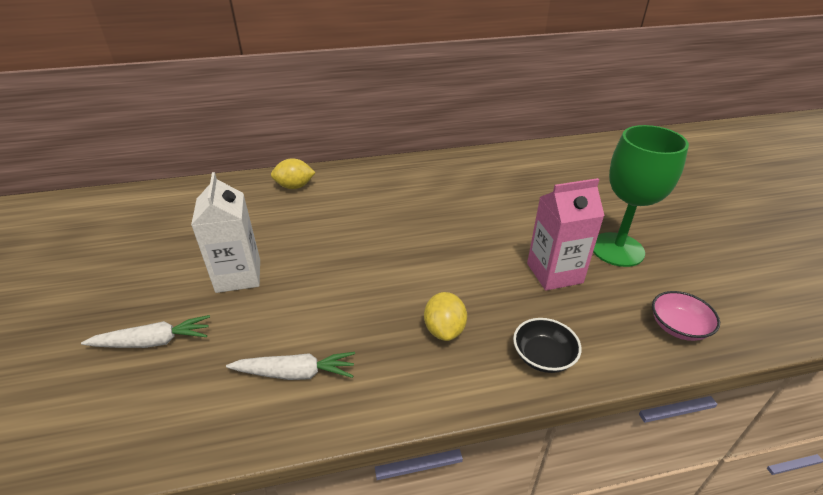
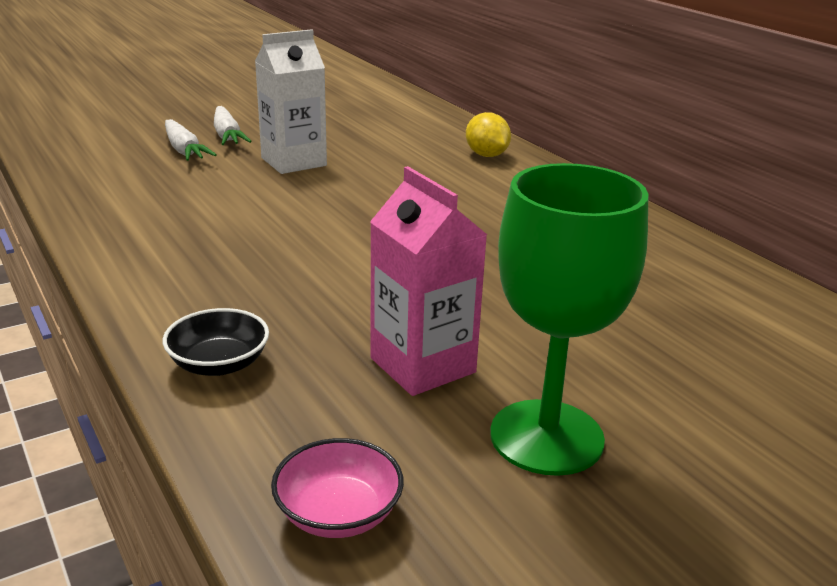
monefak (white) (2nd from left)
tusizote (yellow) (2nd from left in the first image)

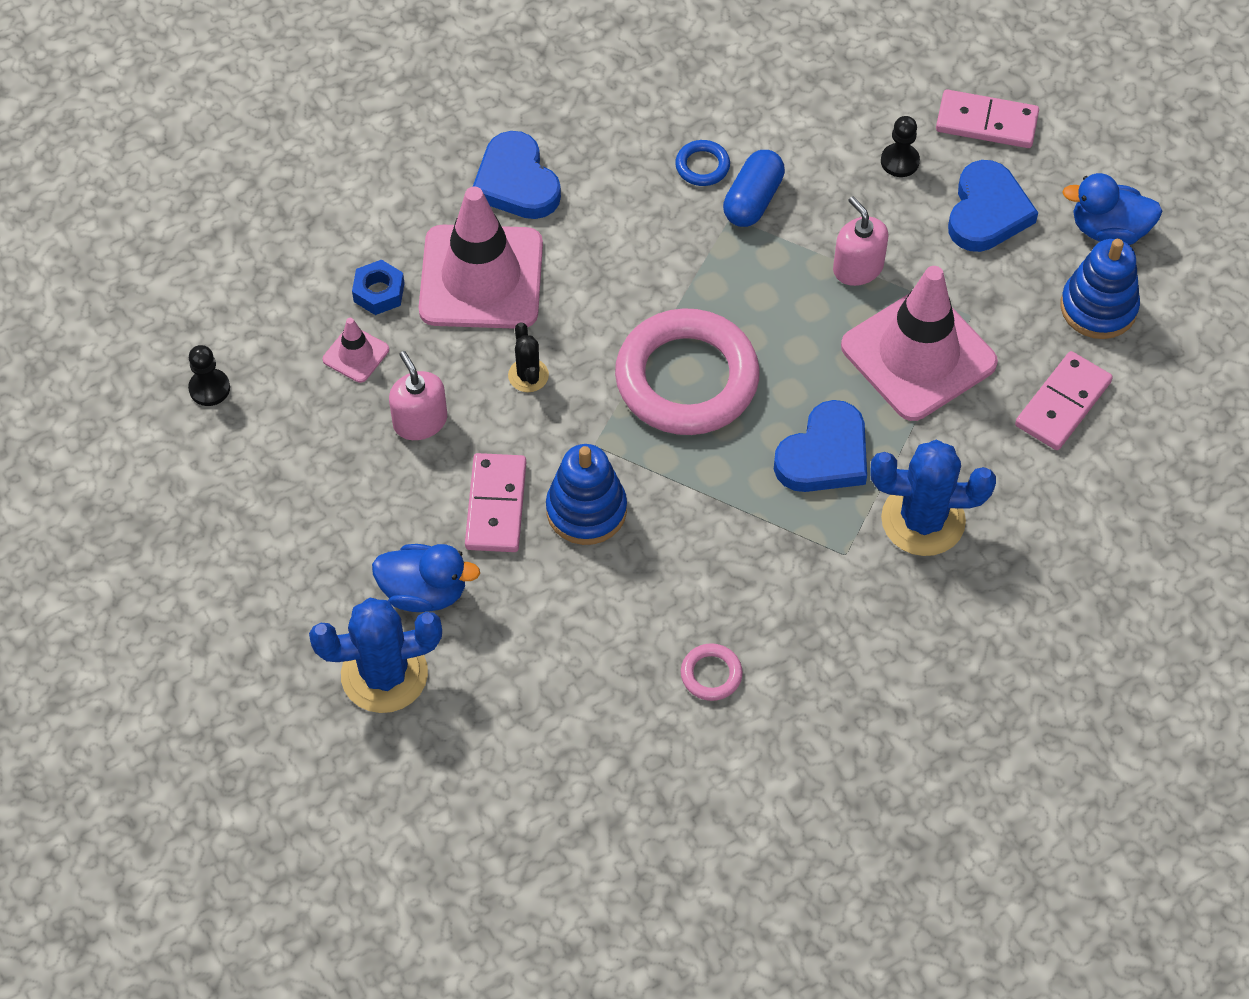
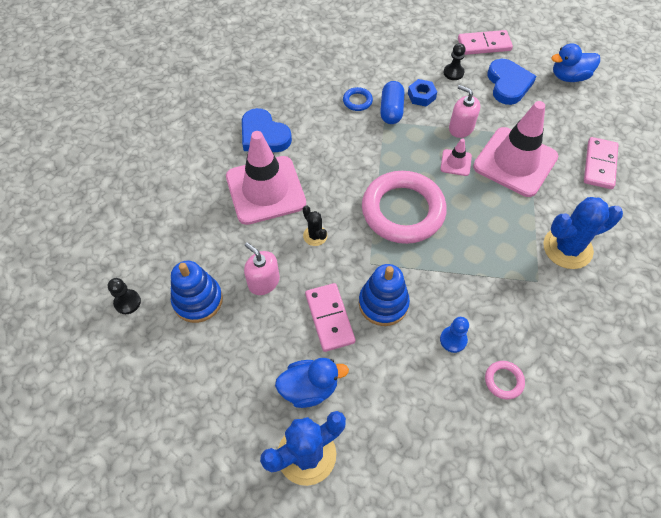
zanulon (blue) (1st from left)
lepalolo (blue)
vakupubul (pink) (2nd from left)
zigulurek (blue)
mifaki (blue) (2nd from left in the first image)

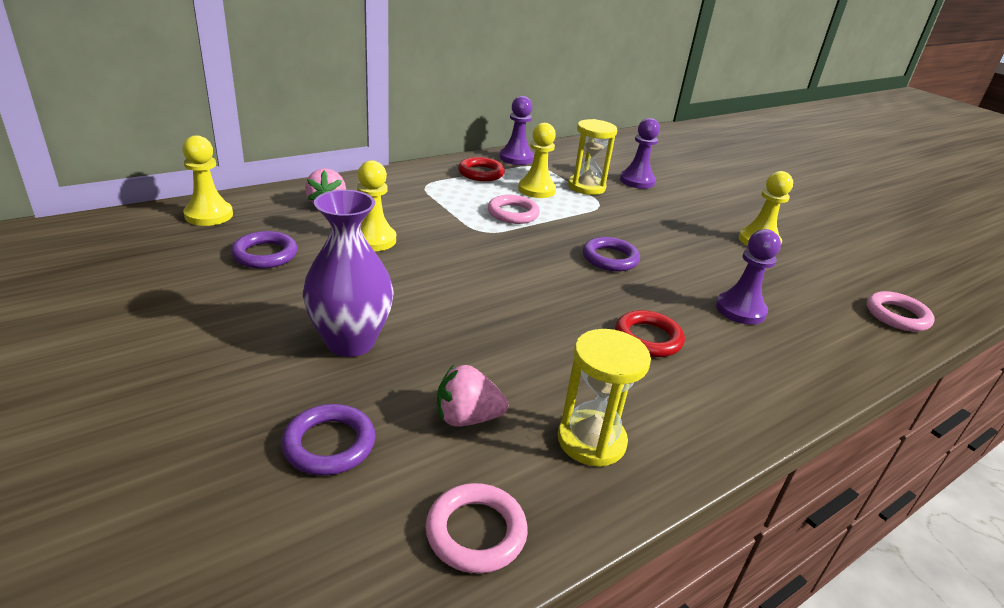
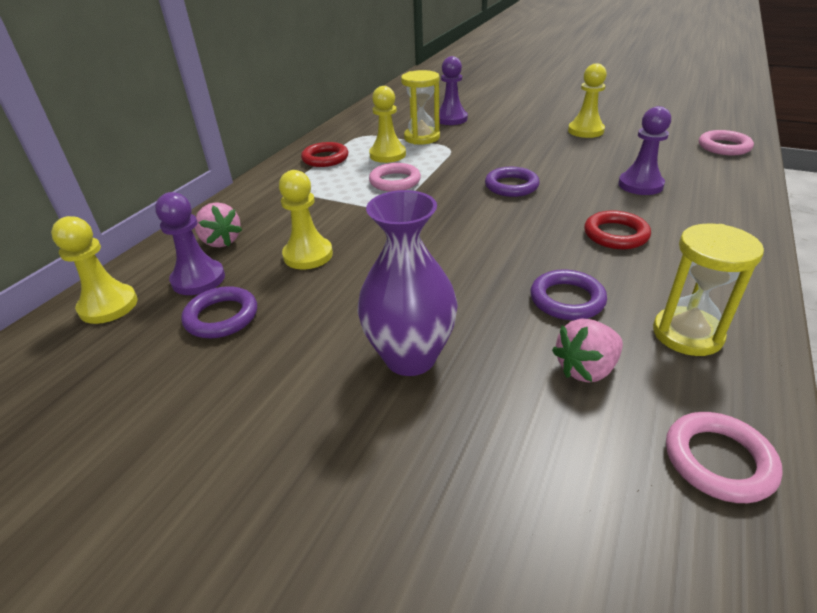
zigulurek (purple) (1st from left)
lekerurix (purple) (3rd from left)

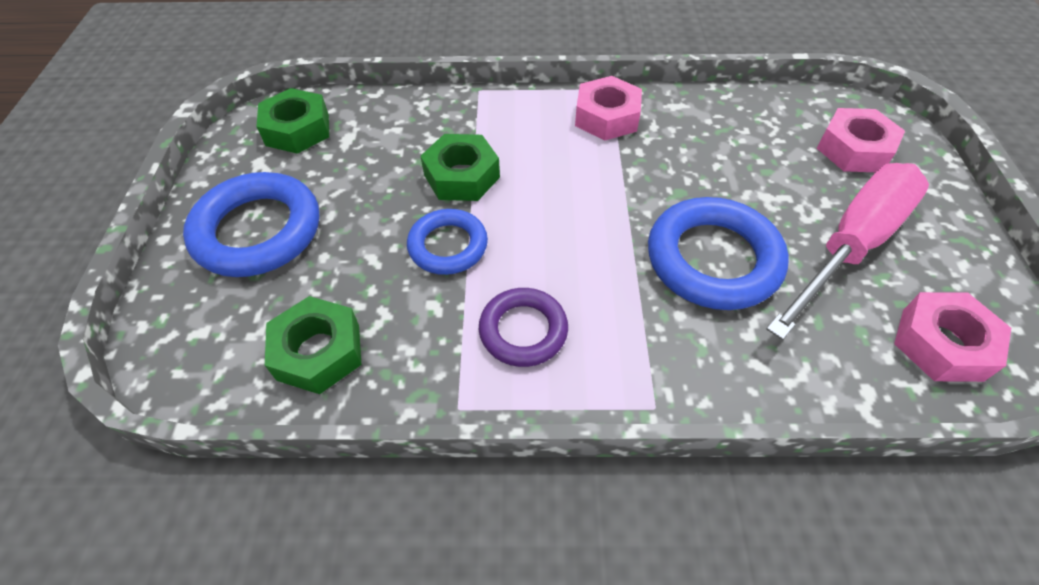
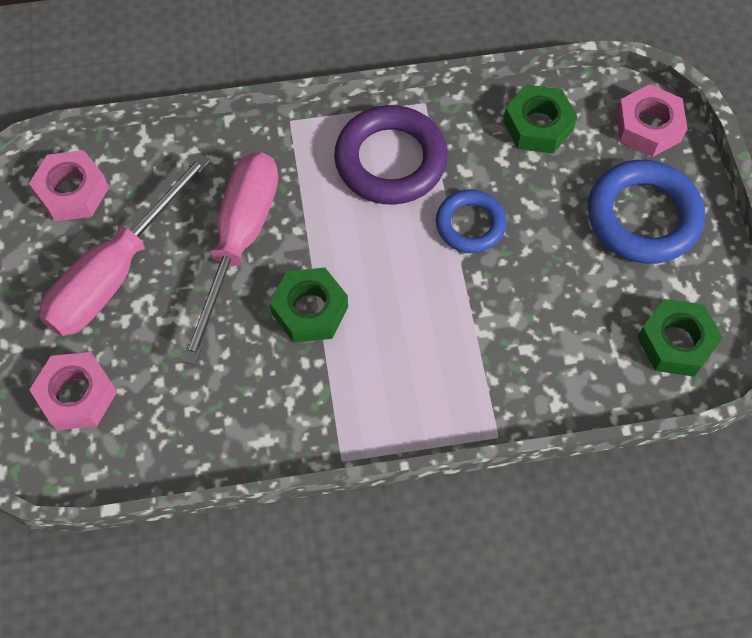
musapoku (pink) (2nd from left)
lepalolo (green) (1st from left)
lekerurix (purple)
lepalolo (pink) (3rd from left)

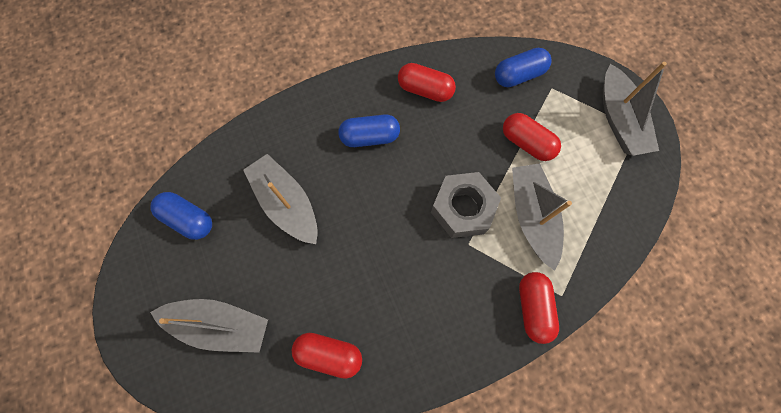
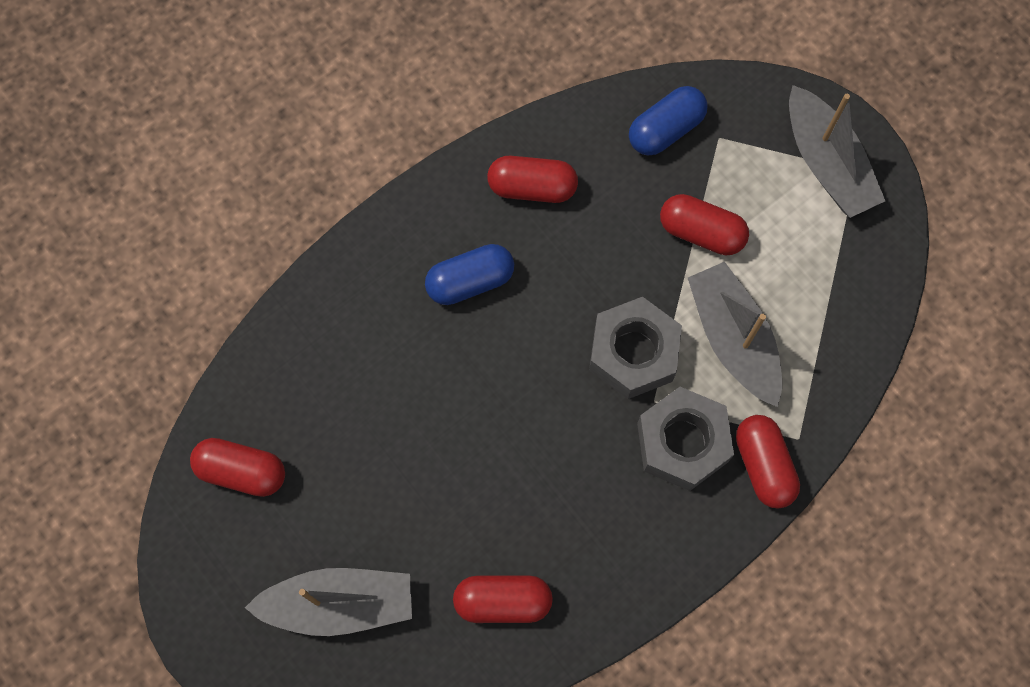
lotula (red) (1st from left)
lepalolo (grey) (2nd from left)
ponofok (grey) (2nd from left in the first image)

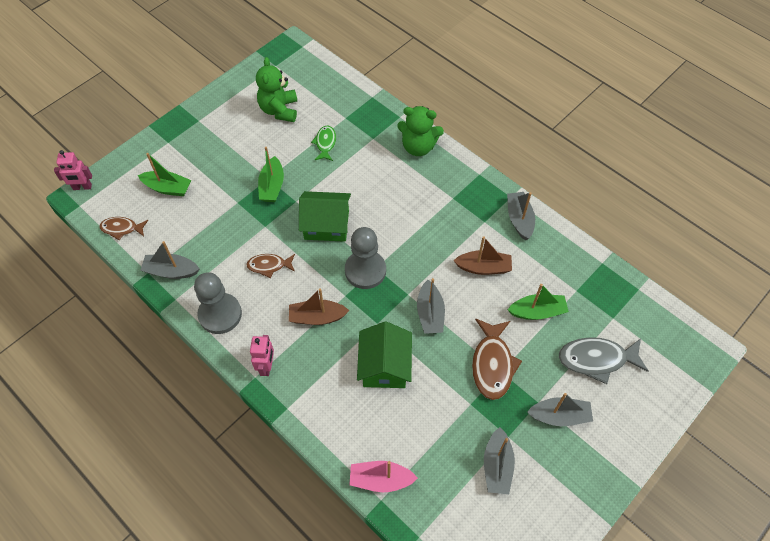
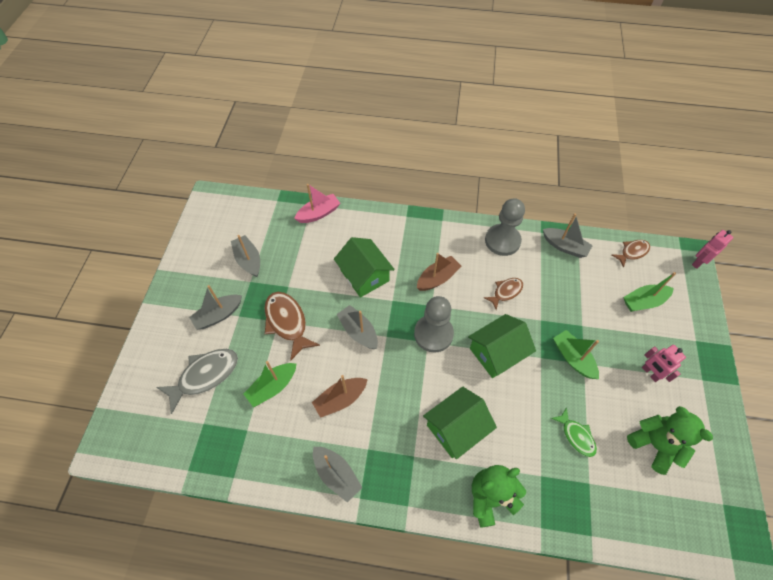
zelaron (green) (2nd from left)
ponofok (grey) (5th from left)
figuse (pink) (1st from left)

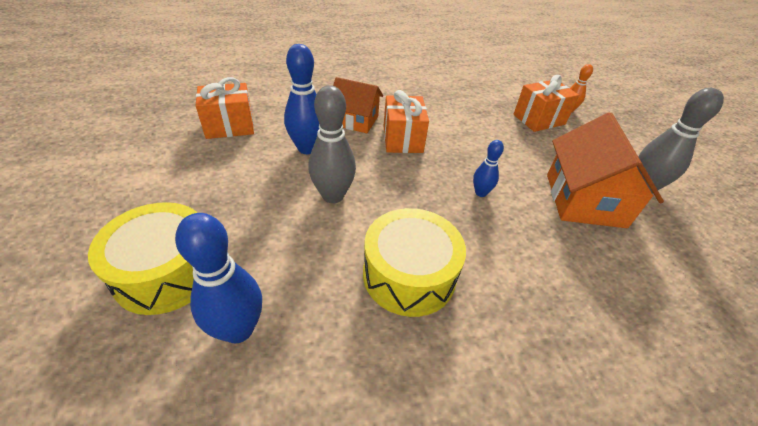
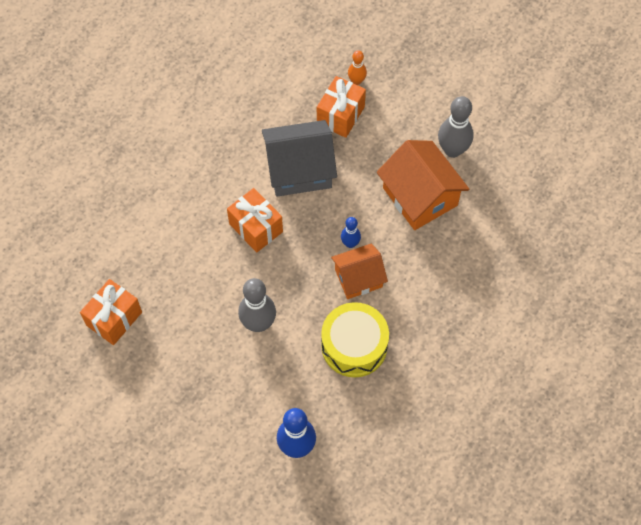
zelaron (grey)
zelaron (orange) (1st from left)
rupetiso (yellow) (1st from left in the first image)
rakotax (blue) (2nd from left in the first image)

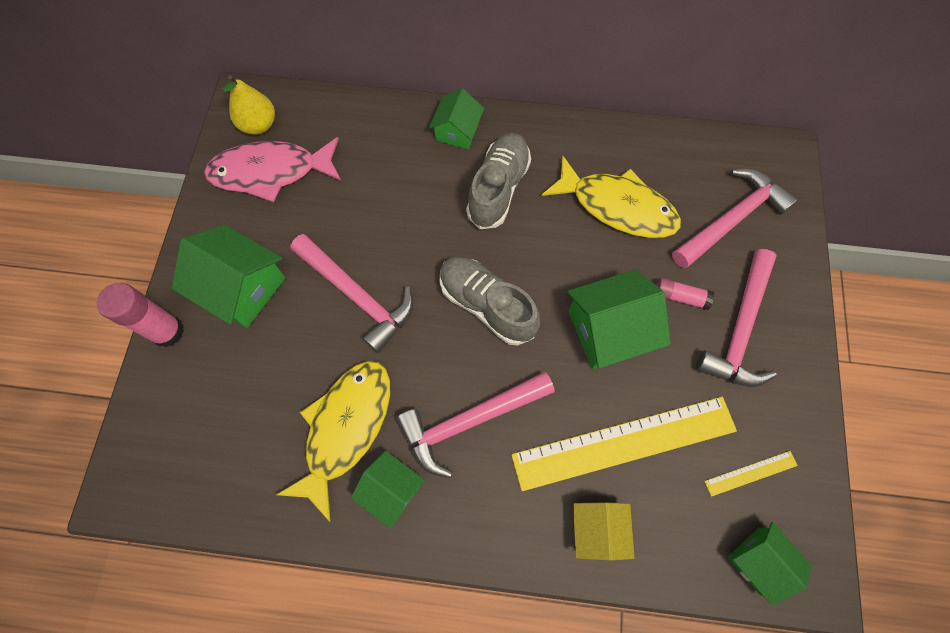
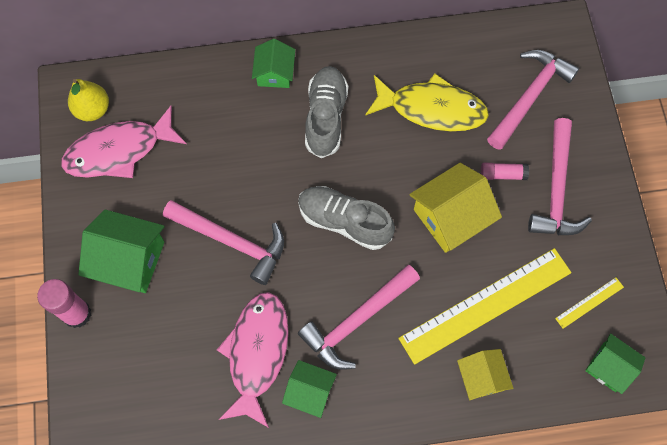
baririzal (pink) (2nd from left)
zelaron (yellow) (1st from left)

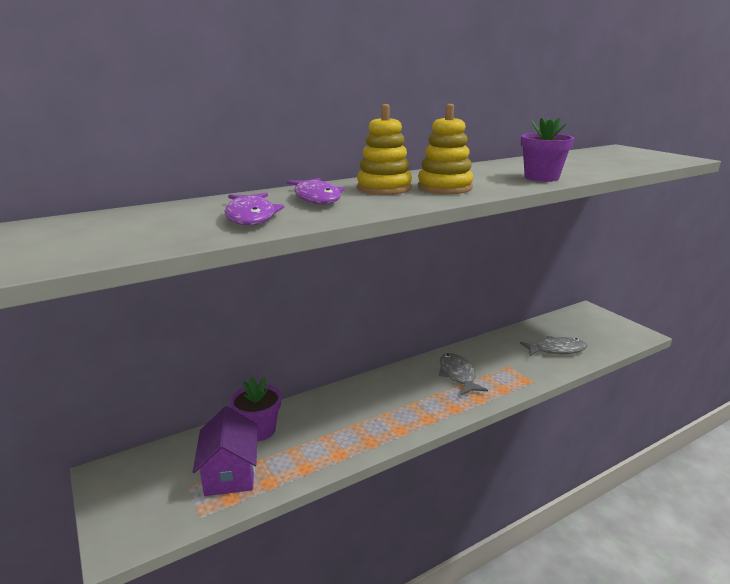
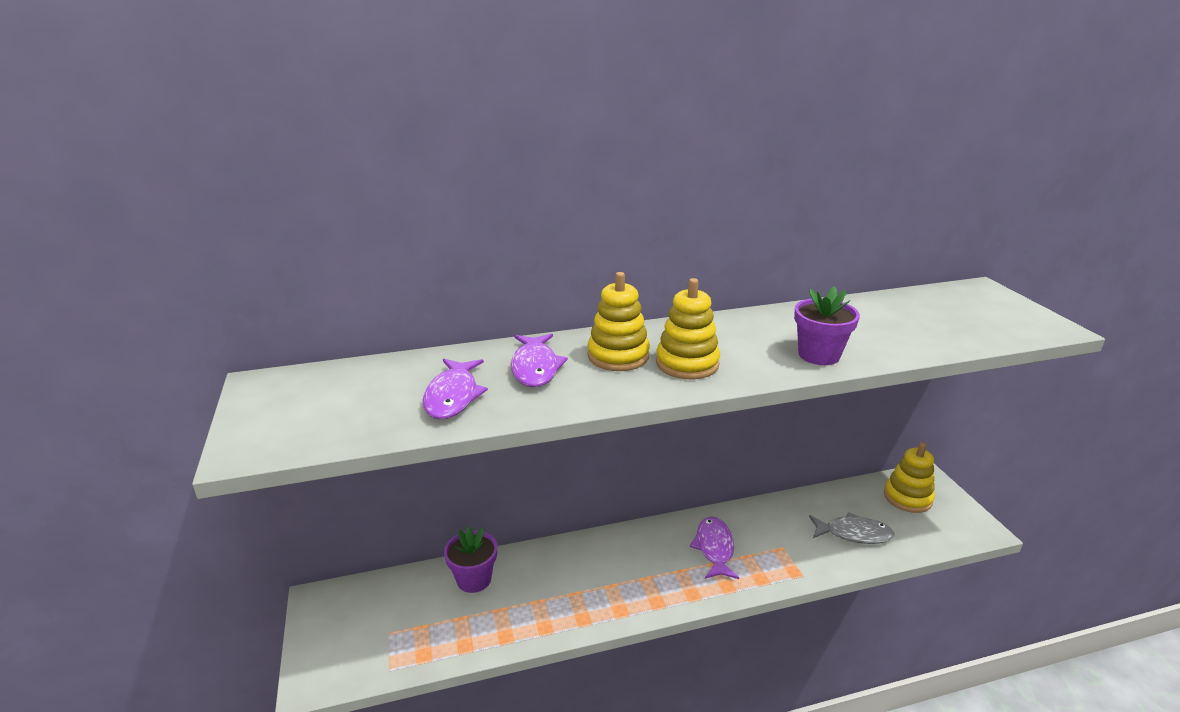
baririzal (purple) (3rd from left)
zanulon (yellow) (3rd from left)
zelaron (purple)

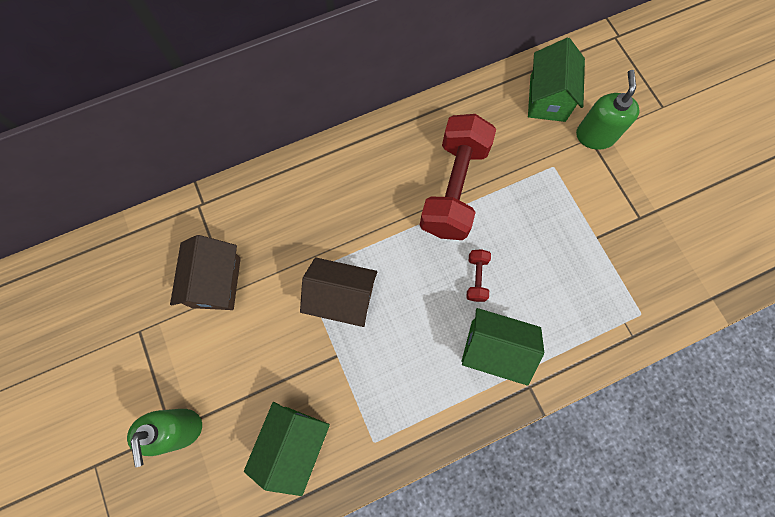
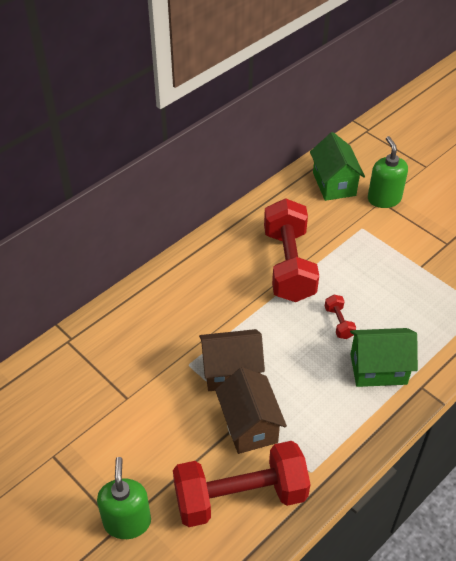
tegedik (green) (1st from left)
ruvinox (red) (1st from left)
zelaron (brown) (2nd from left)

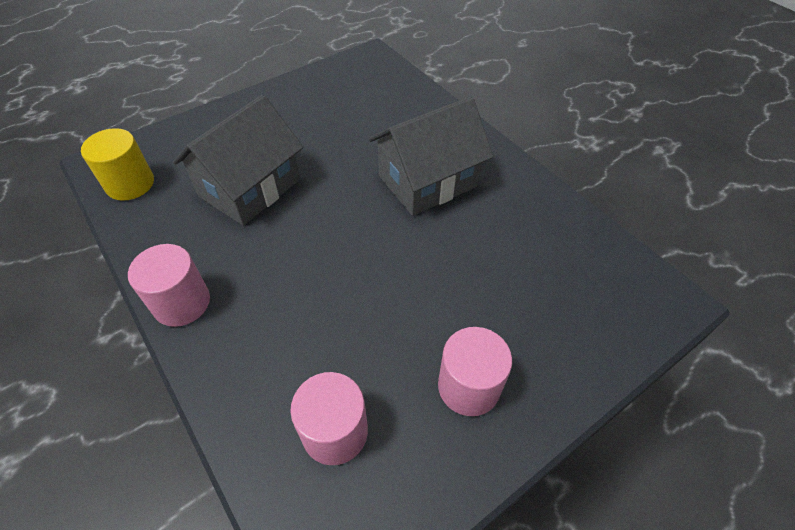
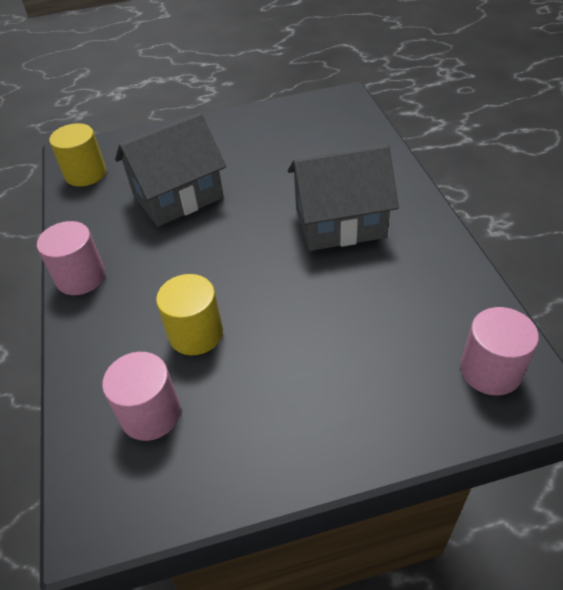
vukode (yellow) (2nd from left)
vukode (pink) (3rd from left)

